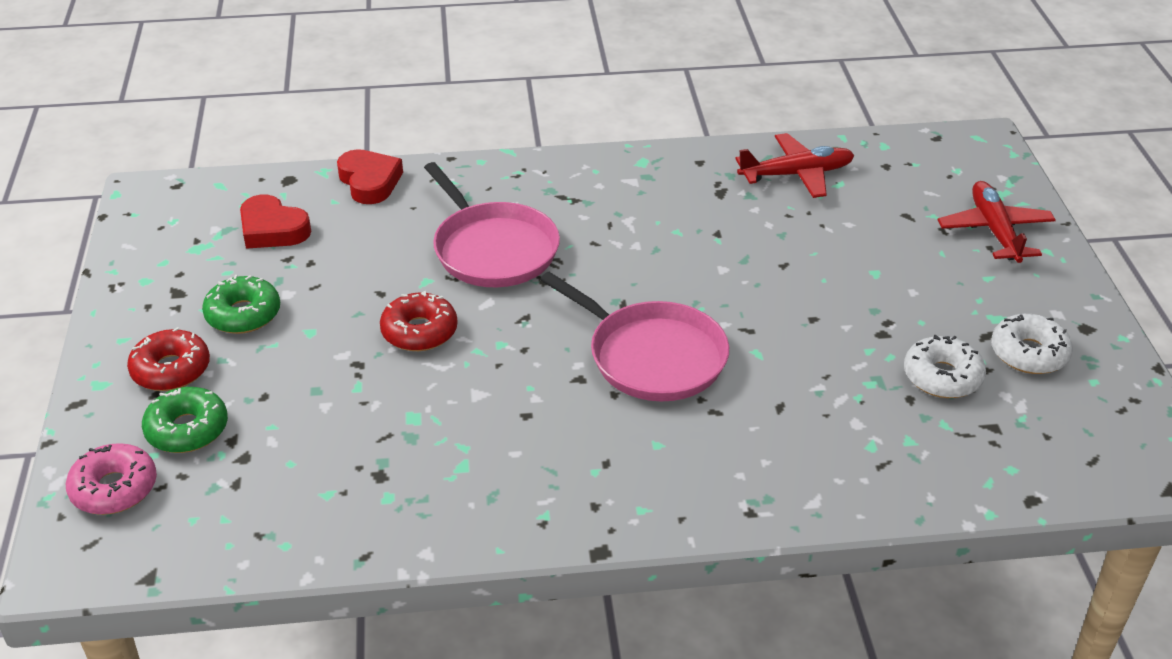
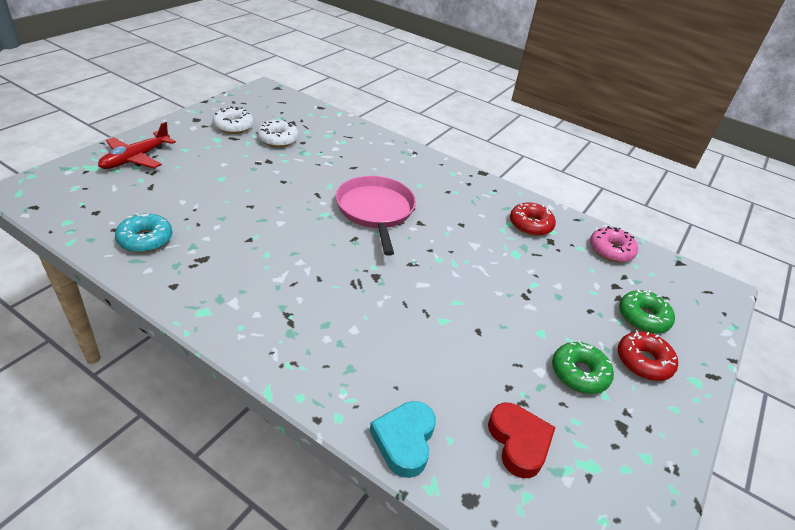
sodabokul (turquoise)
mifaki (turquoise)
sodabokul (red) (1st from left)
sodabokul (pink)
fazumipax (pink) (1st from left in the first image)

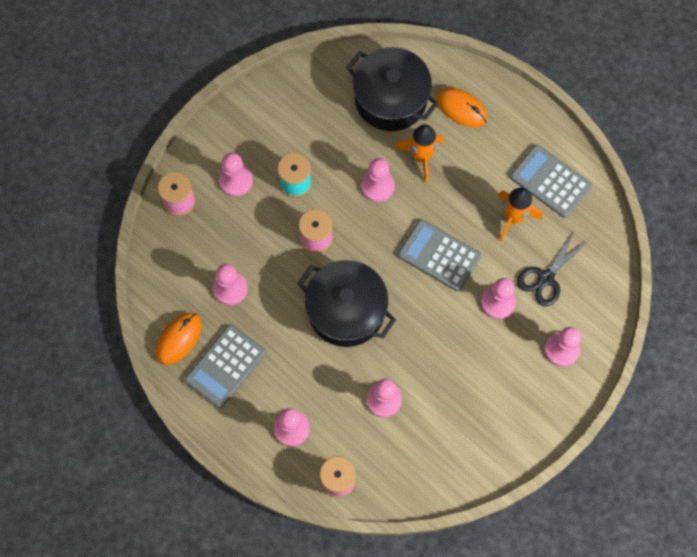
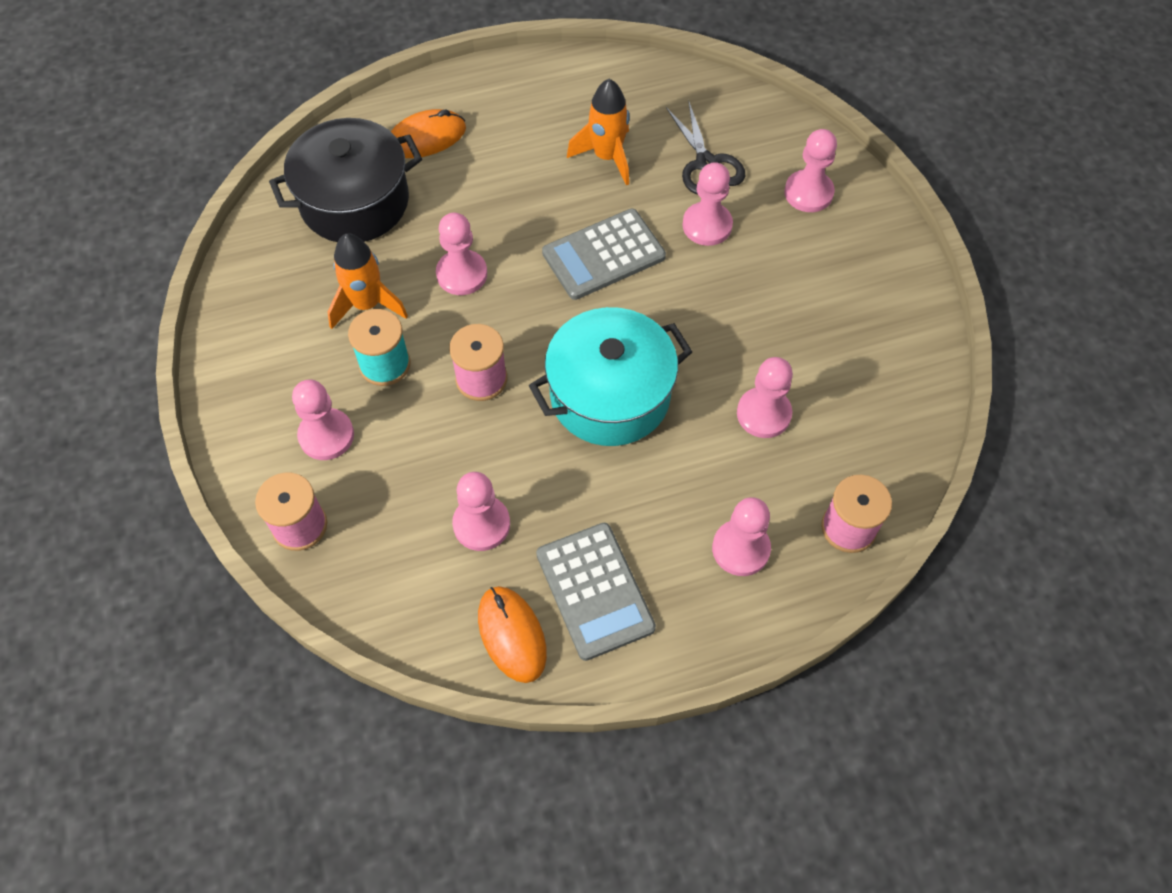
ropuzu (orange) (1st from left)
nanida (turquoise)
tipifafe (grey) (3rd from left in the first image)

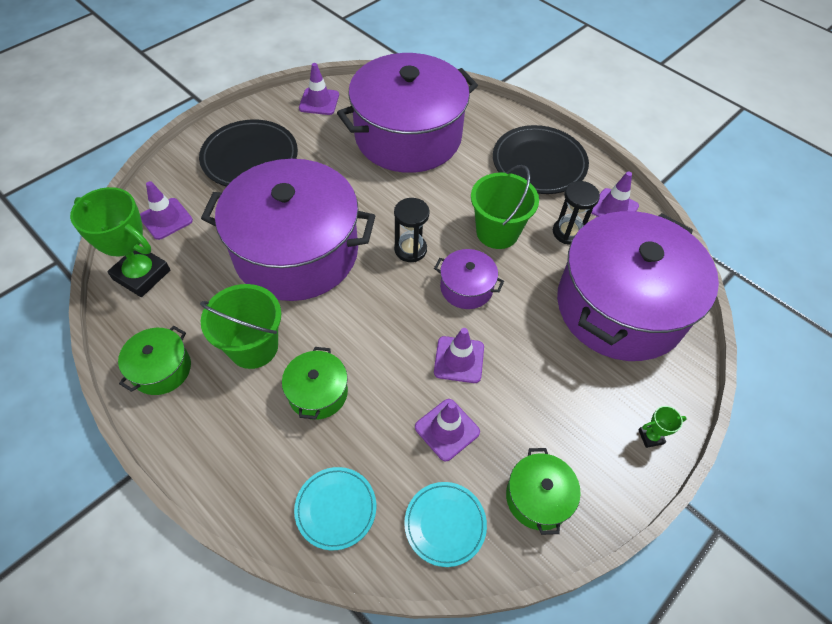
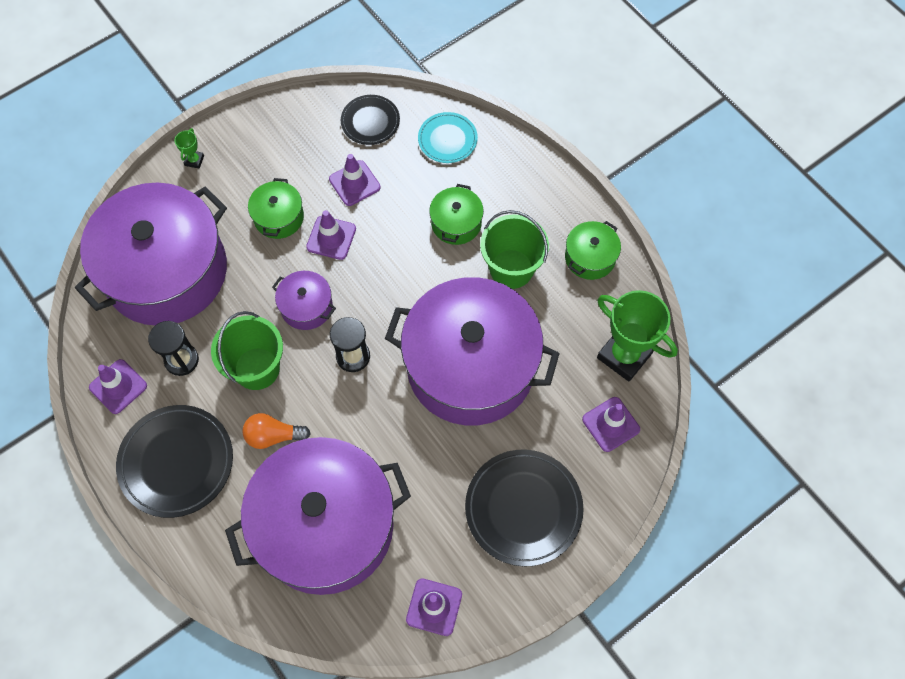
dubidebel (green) (1st from left)
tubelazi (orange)
nanida (green) (1st from left)
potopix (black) (2nd from left)

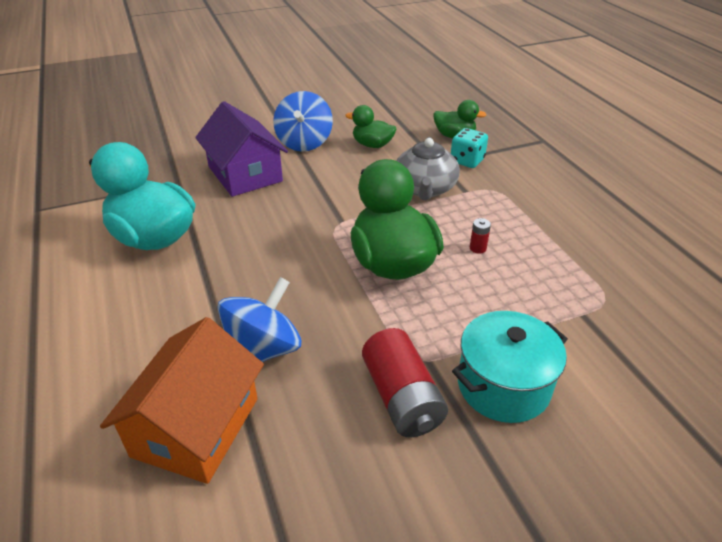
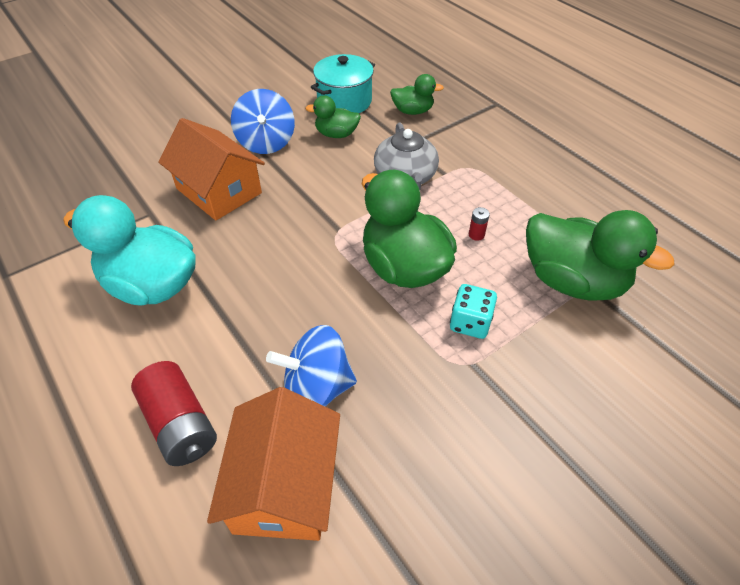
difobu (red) (1st from left)
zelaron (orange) (1st from left)
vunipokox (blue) (2nd from left)
nanida (turquoise)
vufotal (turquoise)
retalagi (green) (4th from left)

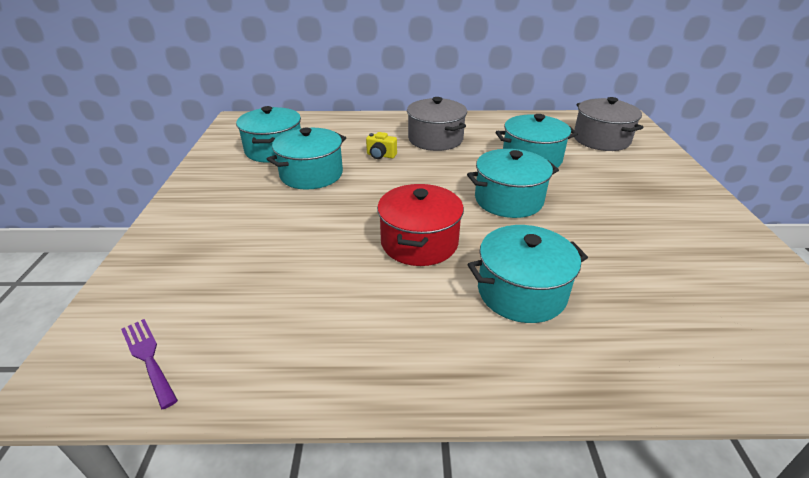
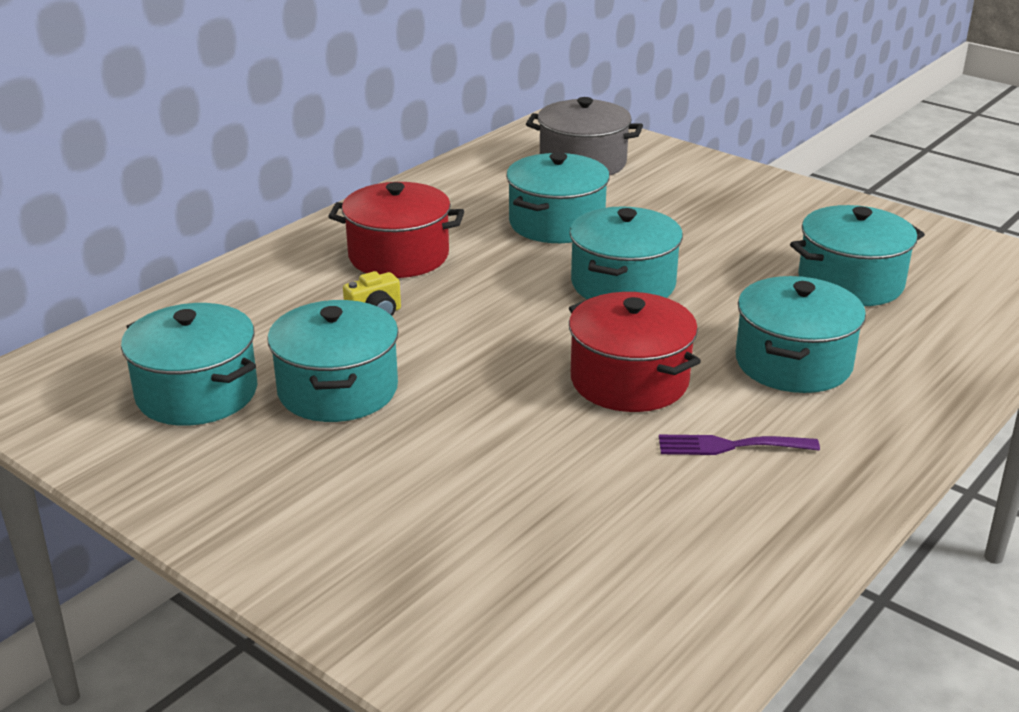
nanida (red) (1st from left)
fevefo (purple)
nanida (turquoise) (6th from left)

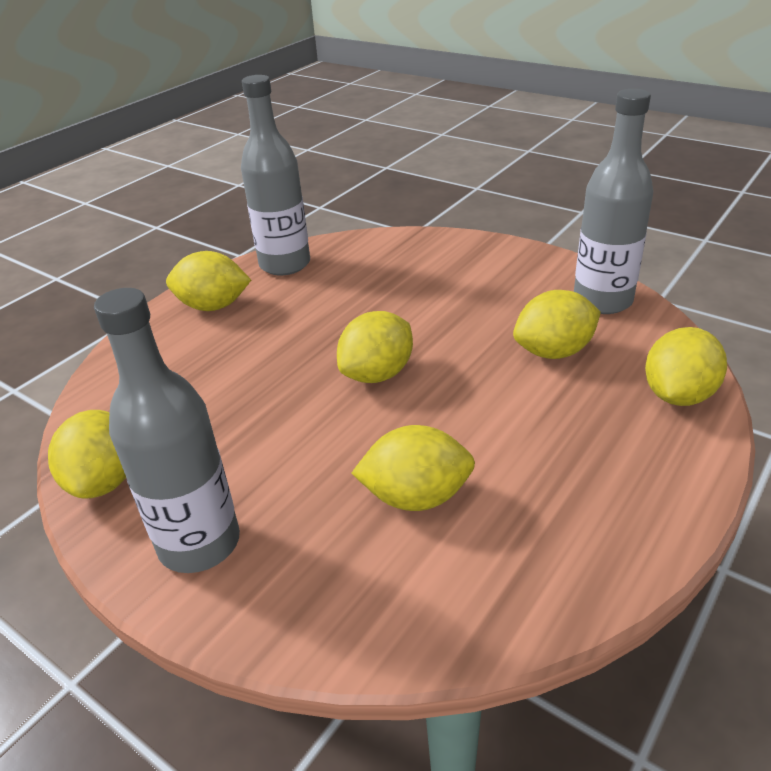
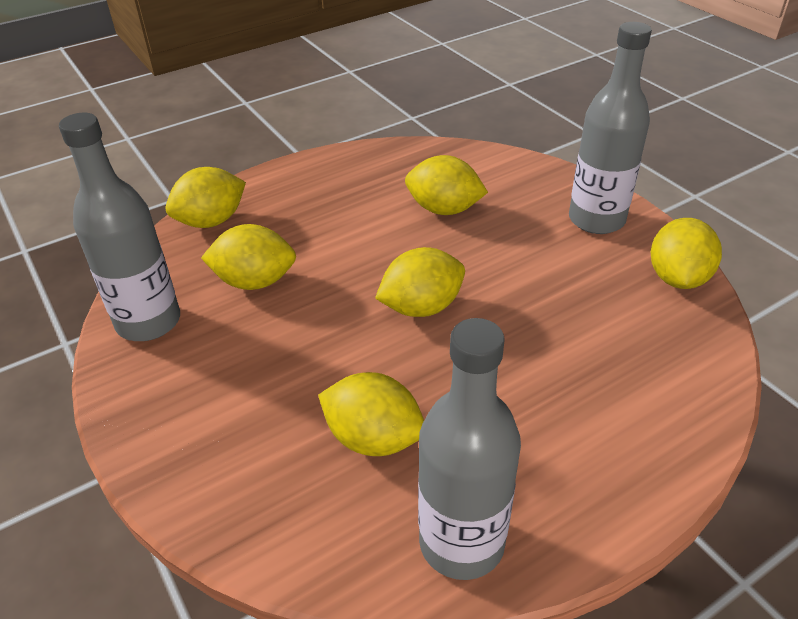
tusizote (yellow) (3rd from left)

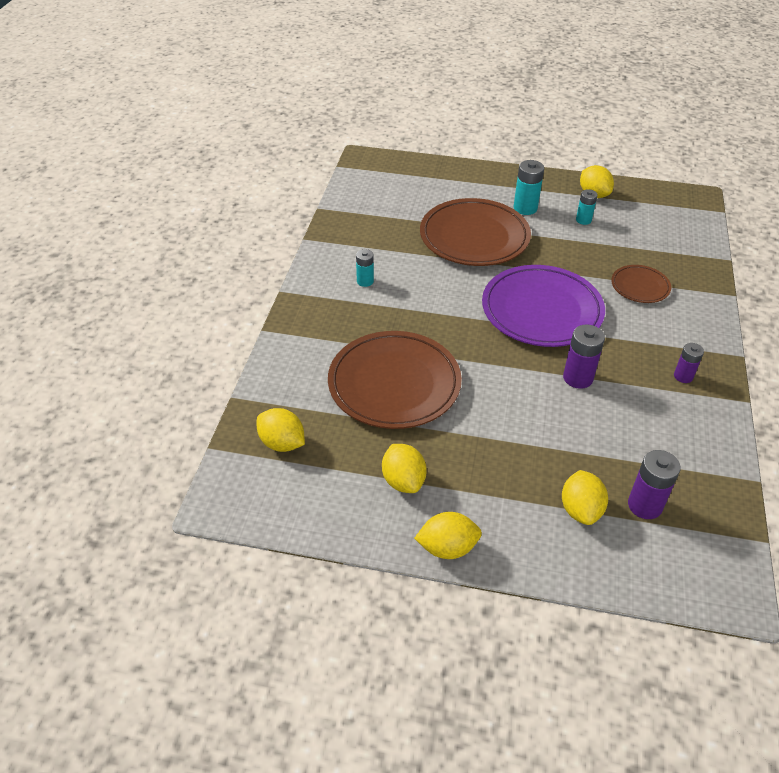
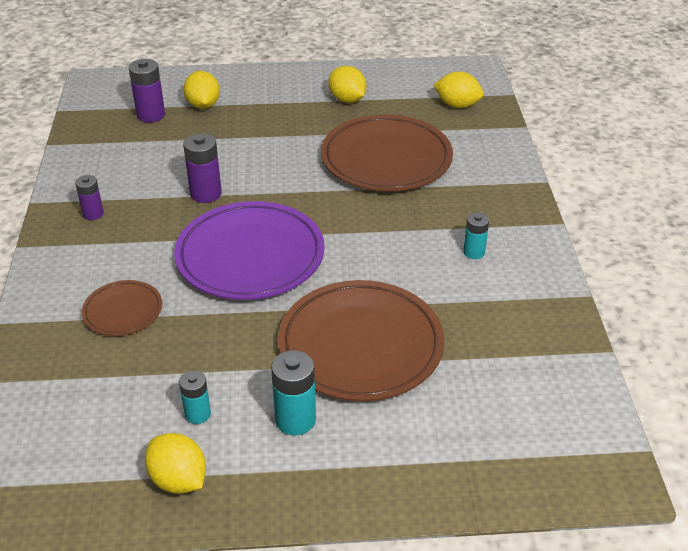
tusizote (yellow) (3rd from left in the first image)

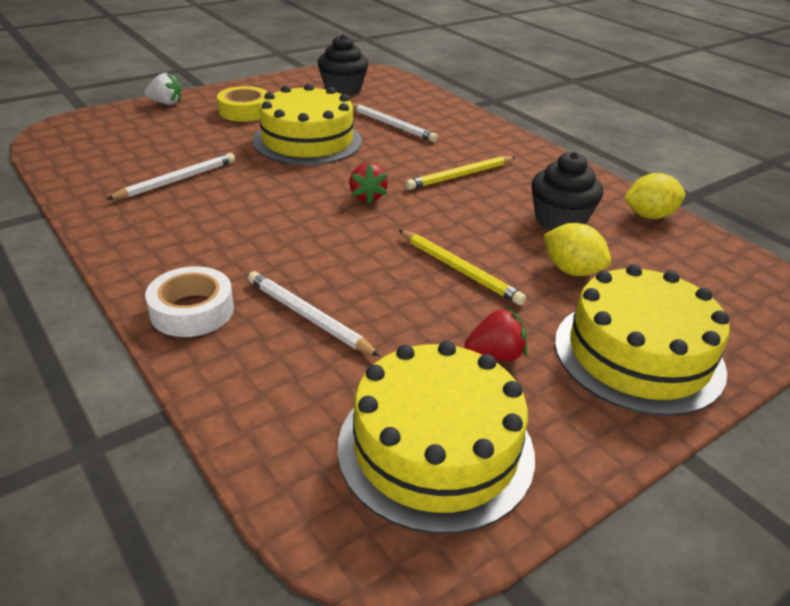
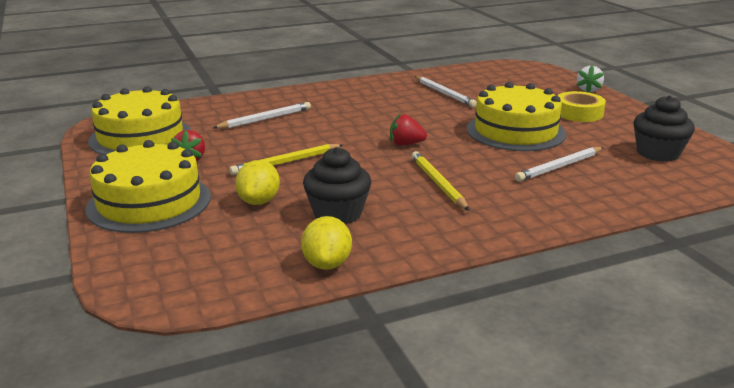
tusizote (yellow) (1st from left)
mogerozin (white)

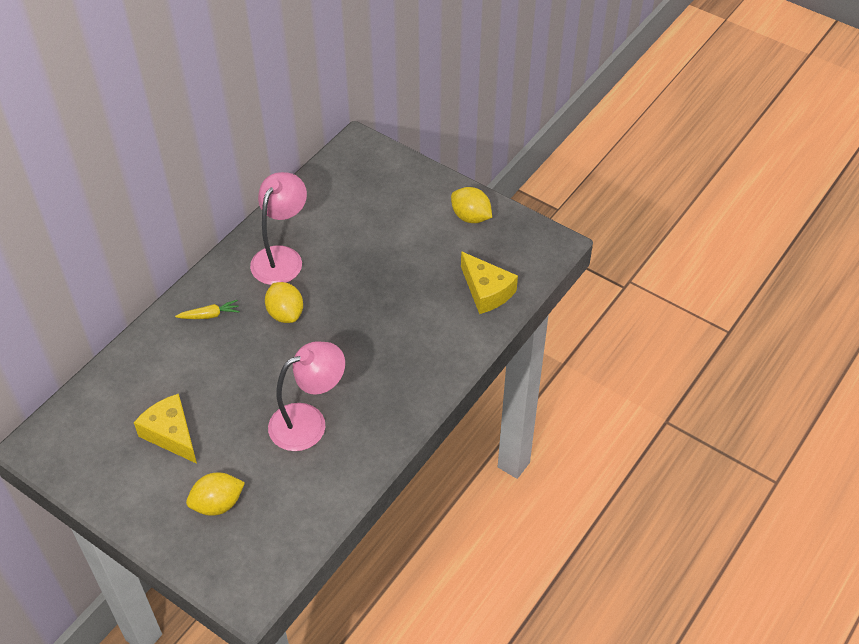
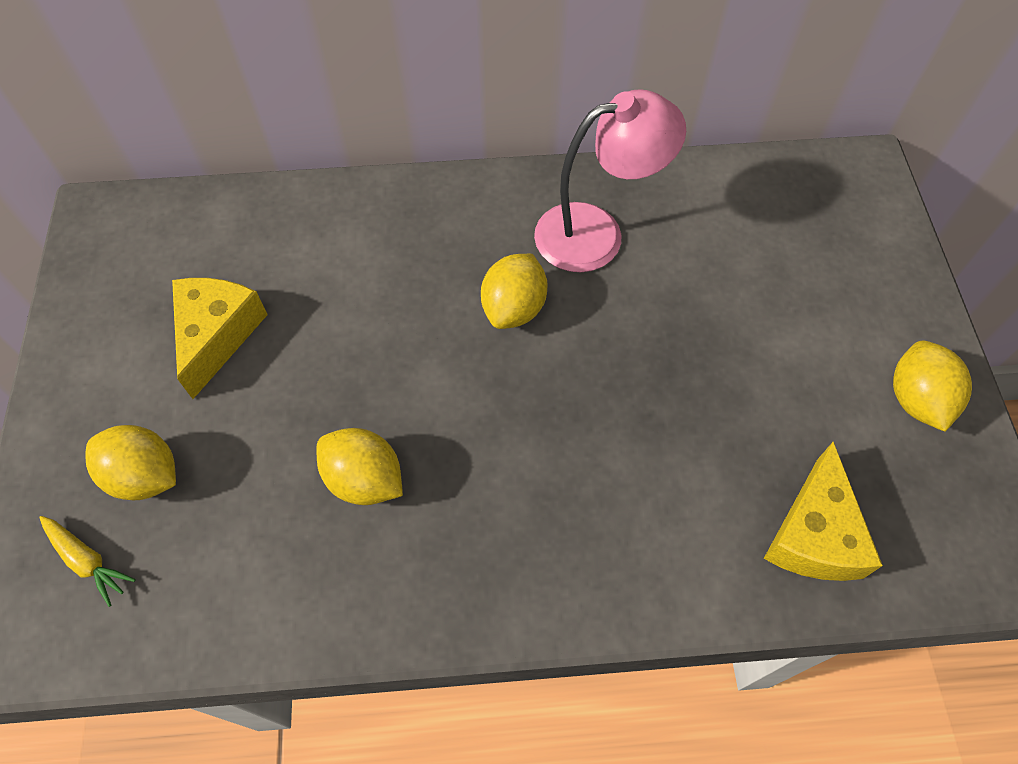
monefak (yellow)
tusizote (yellow) (2nd from left)

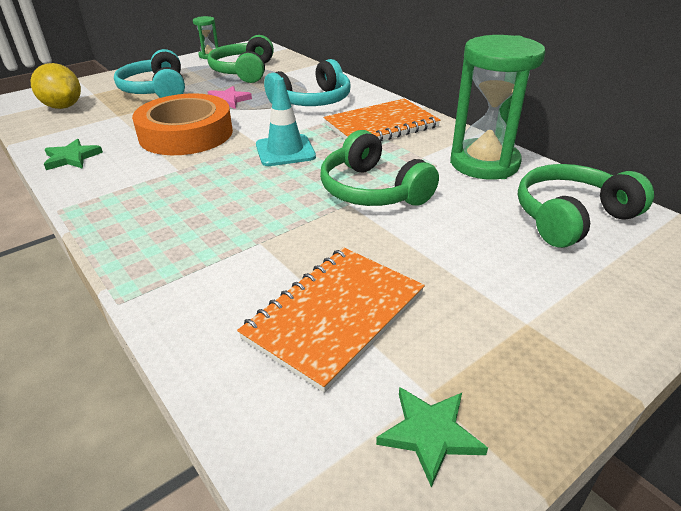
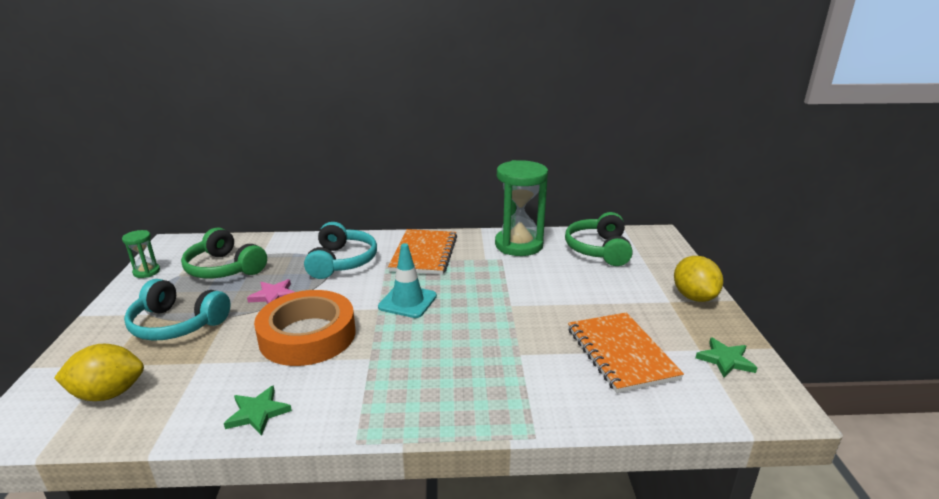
tusizote (yellow) (2nd from left)
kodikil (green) (2nd from left in the first image)

